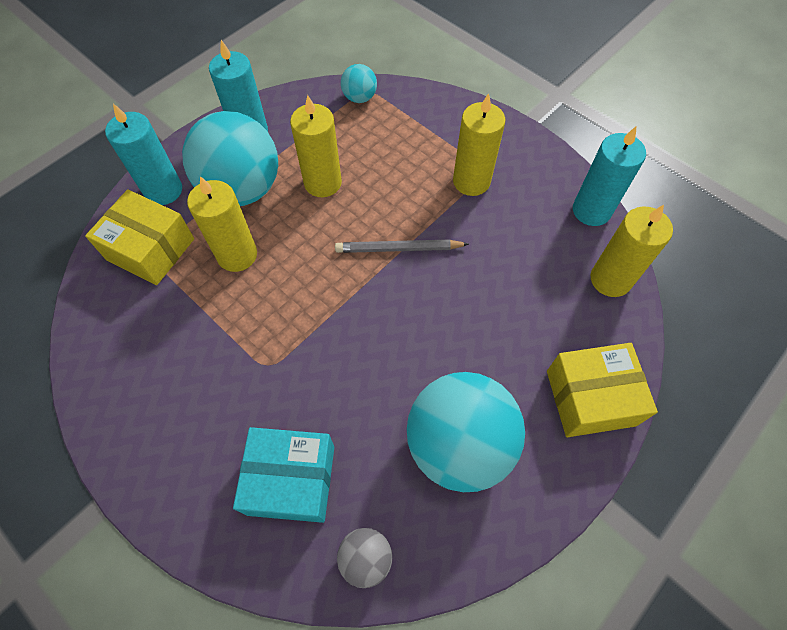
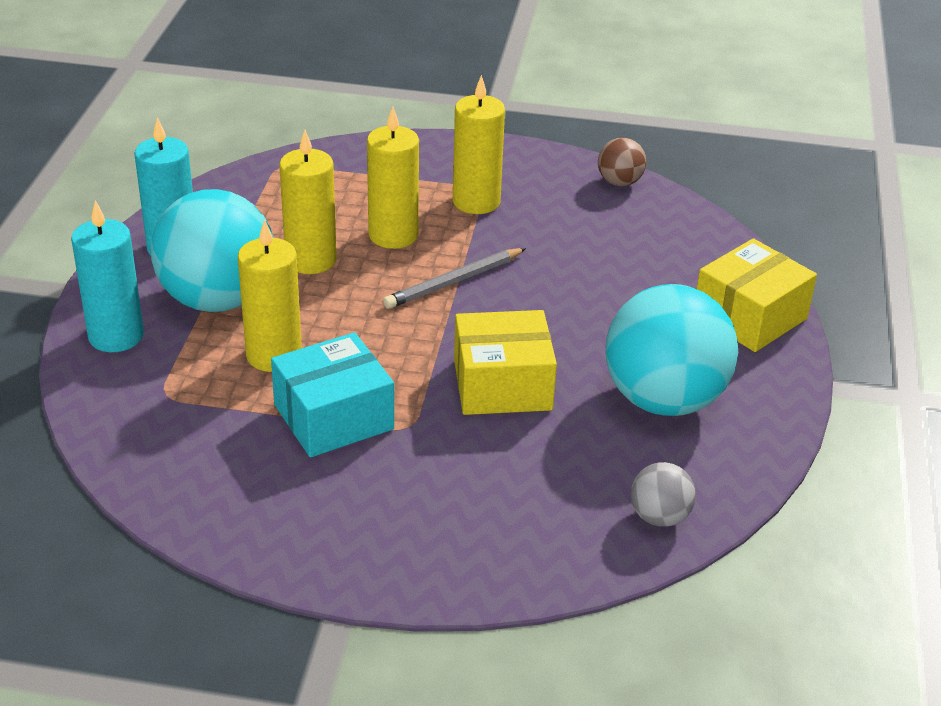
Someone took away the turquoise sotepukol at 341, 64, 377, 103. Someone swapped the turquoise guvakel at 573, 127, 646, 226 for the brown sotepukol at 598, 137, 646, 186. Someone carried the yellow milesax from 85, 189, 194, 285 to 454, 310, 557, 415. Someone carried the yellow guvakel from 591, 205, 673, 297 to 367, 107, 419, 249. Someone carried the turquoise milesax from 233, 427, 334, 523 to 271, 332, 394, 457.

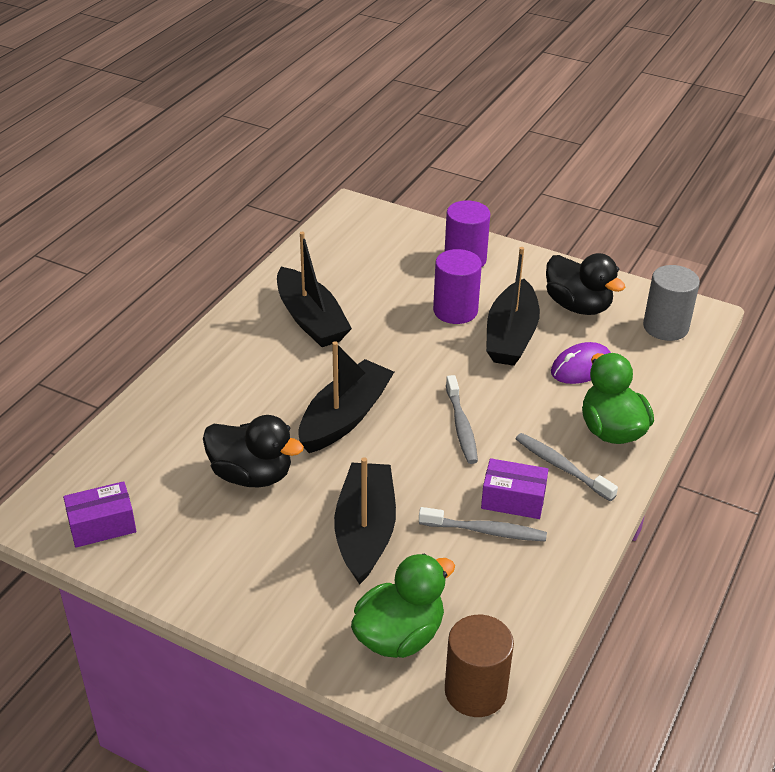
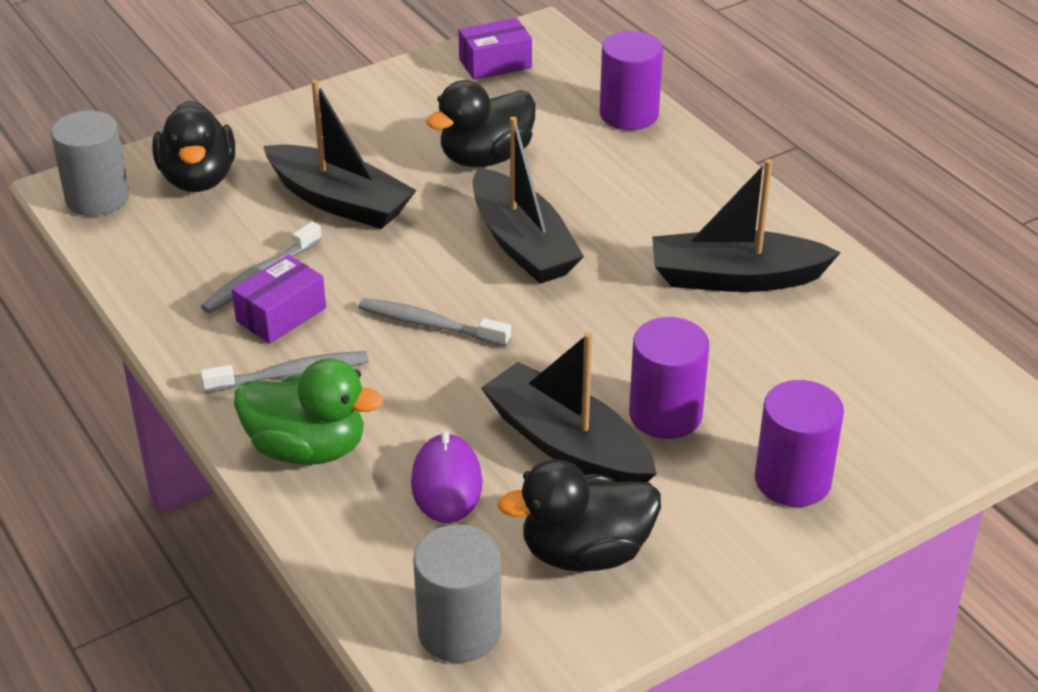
Someone rotated the purple milesax at 63, 481, 136, 548 by 60 degrees clockwise. Someone repainted the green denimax at 351, 554, 455, 658, which became the black denimax at 152, 101, 235, 192. Someone repainted the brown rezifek at 445, 615, 514, 717, which became the grey rezifek at 51, 111, 129, 216. Someone put down the purple rezifek at 600, 31, 663, 130.

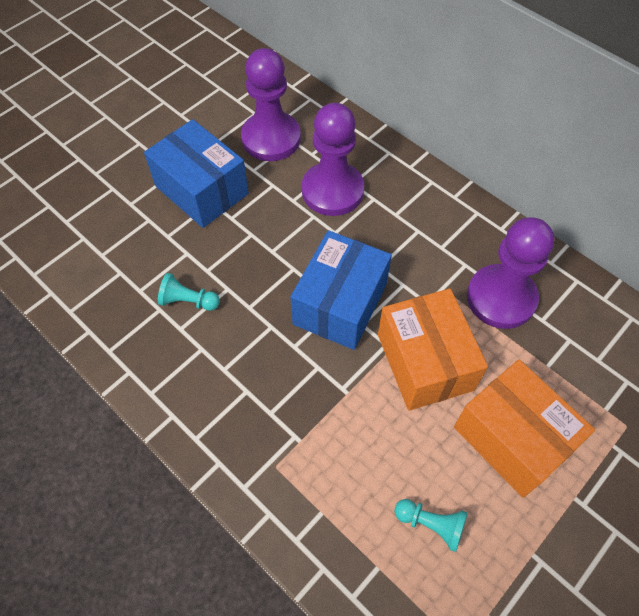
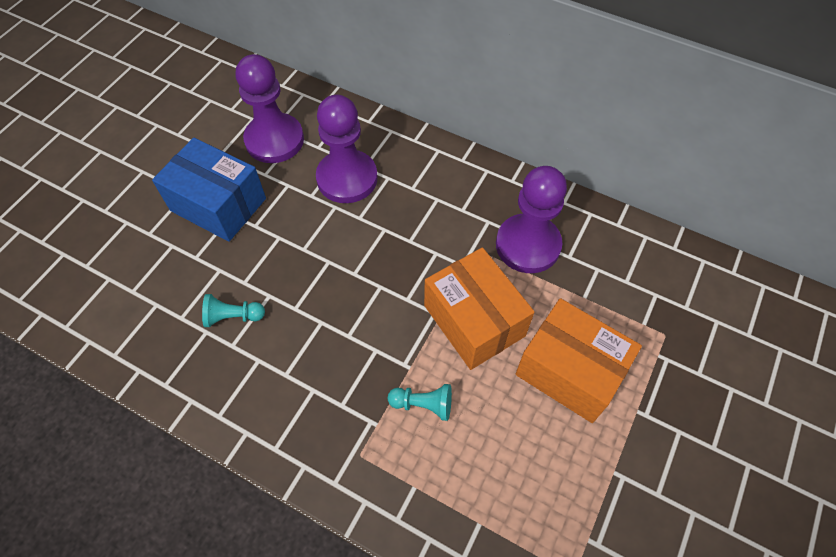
Someone took away the blue milesax at 290, 230, 392, 350. Someone carried the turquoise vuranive from 394, 499, 468, 552 to 388, 384, 452, 421.

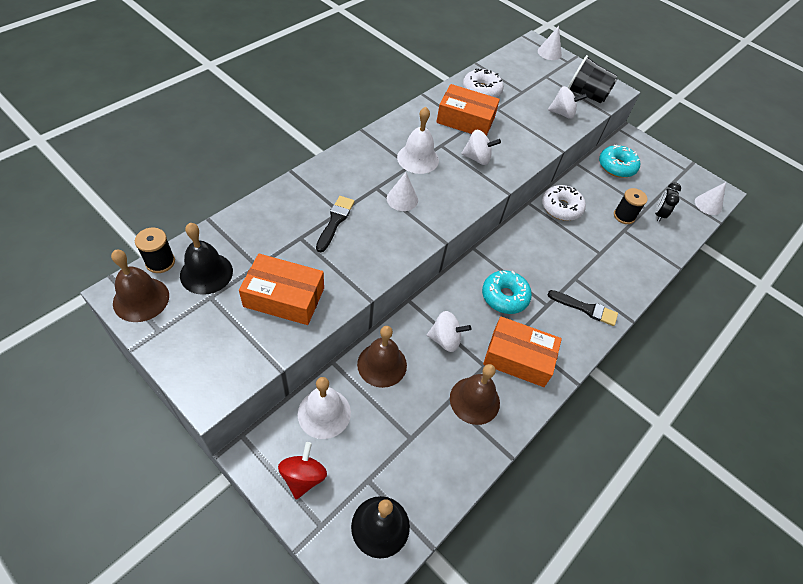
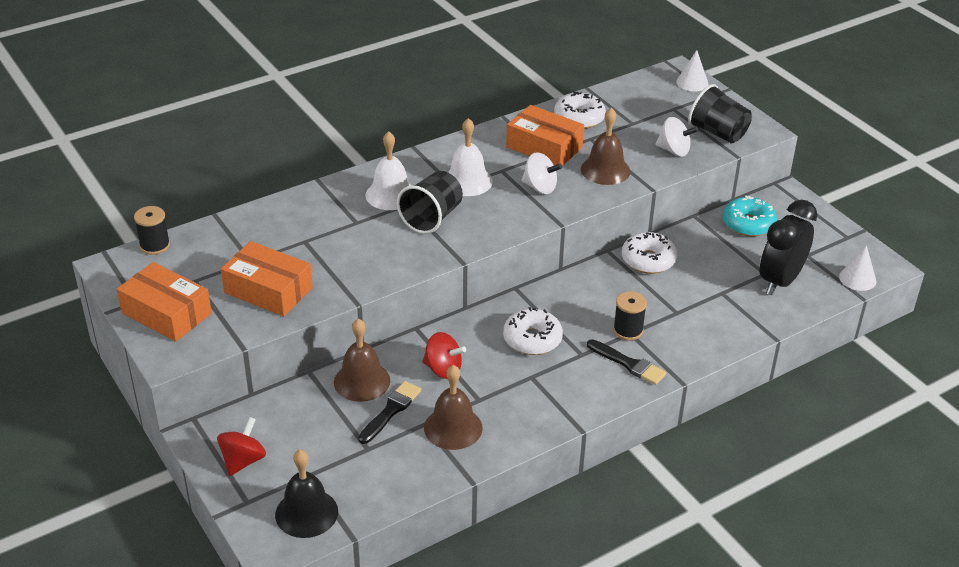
Someone swapped the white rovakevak at 387, 172, 418, 211 for the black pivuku at 397, 171, 463, 234. Someone scaled the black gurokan at 655, 182, 681, 222 by 1.87. Someone carried the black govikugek from 614, 188, 648, 224 to 613, 291, 647, 340. Someone carried the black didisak from 316, 196, 355, 252 to 358, 381, 421, 444. Someone took away the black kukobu at 180, 223, 233, 295. Someone carried the brown kukobu from 111, 249, 169, 322 to 581, 108, 630, 185. Someone repainted the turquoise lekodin at 482, 270, 532, 314, which became the white lekodin at 503, 307, 563, 355. Someone repainted the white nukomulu at 427, 311, 471, 352, which became the red nukomulu at 422, 332, 466, 379. Someone carried the orange milesax from 483, 316, 562, 387 to 117, 262, 212, 342. Someone carried the white kukobu from 298, 377, 351, 439 to 366, 131, 412, 210.

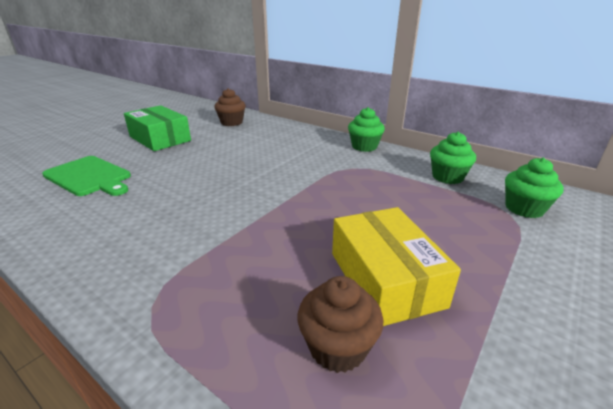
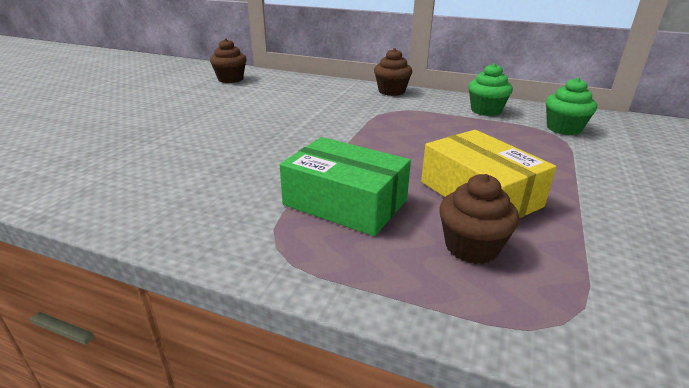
Someone carried the green milesax from 124, 105, 191, 151 to 280, 137, 411, 236. Someone repainted the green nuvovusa at 348, 107, 385, 152, which became the brown nuvovusa at 374, 48, 412, 96. Someone took away the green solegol at 42, 156, 131, 196.

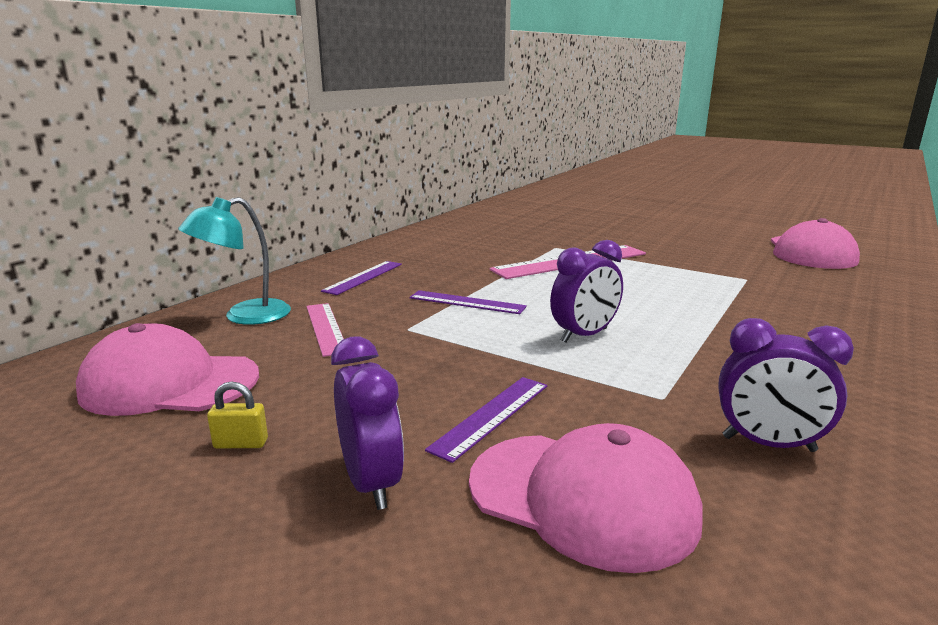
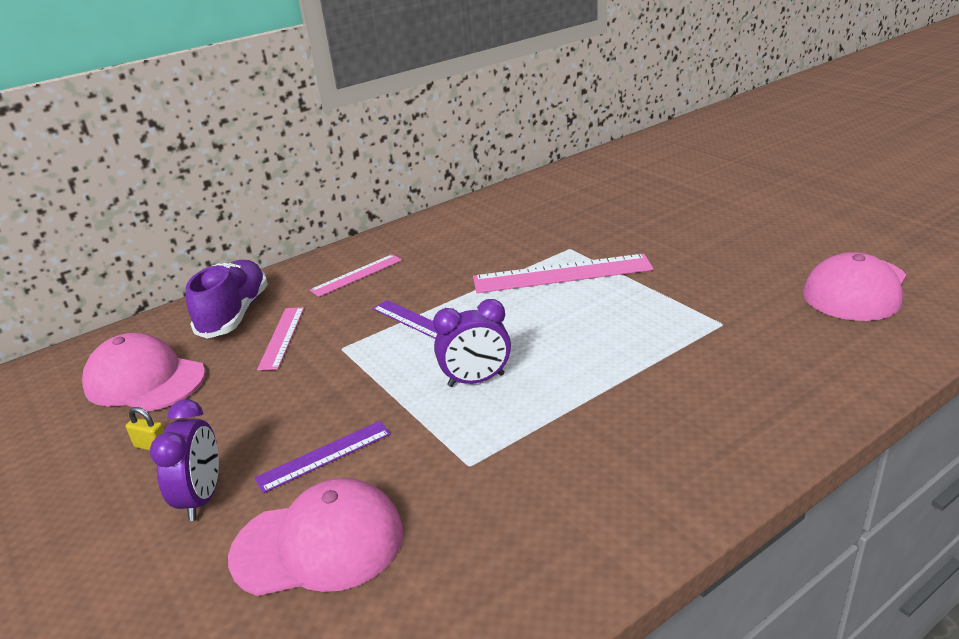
Someone swapped the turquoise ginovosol at 178, 197, 291, 325 for the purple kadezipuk at 186, 260, 268, 339. Someone repainted the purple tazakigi at 321, 261, 402, 295, which became the pink tazakigi at 310, 254, 402, 297. Someone took away the purple gurokan at 718, 318, 854, 452. Someone rotated the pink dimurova at 469, 423, 703, 573 by 60 degrees counterclockwise.

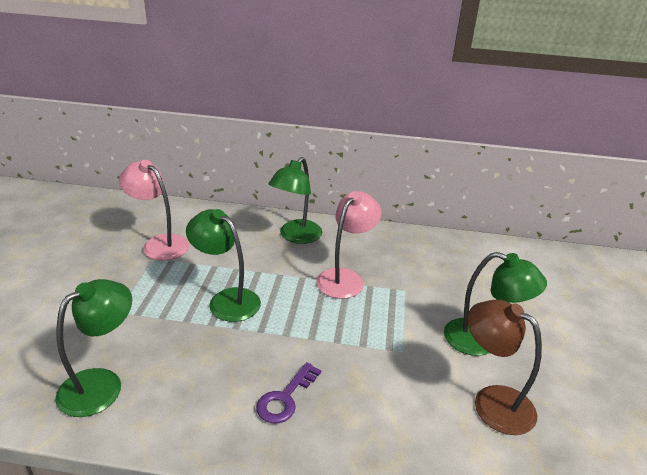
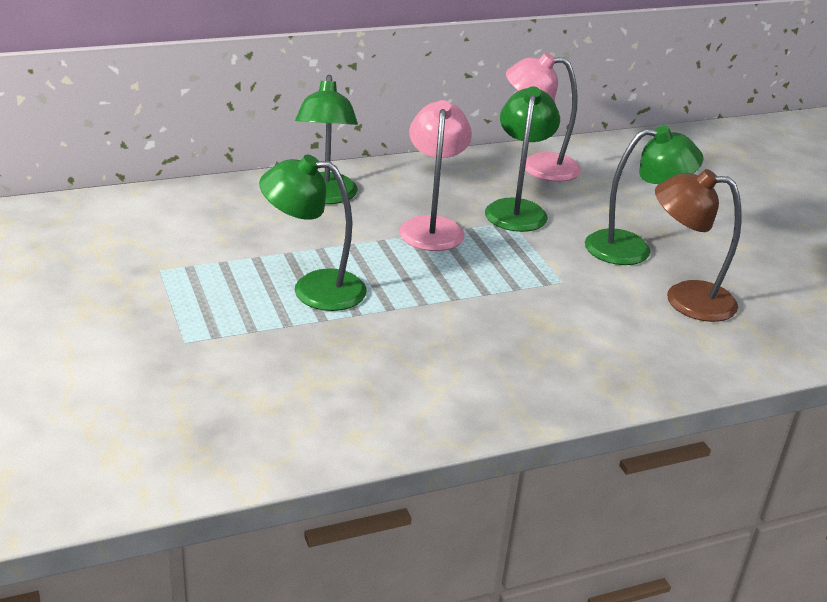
Someone carried the pink ginovosol from 119, 160, 189, 260 to 506, 52, 581, 182. Someone carried the green ginovosol from 55, 279, 132, 417 to 485, 86, 560, 232. Someone took away the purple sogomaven at 256, 362, 321, 423.

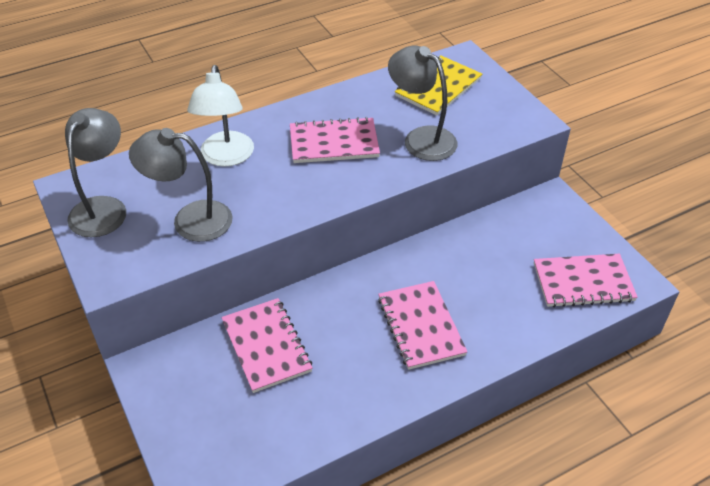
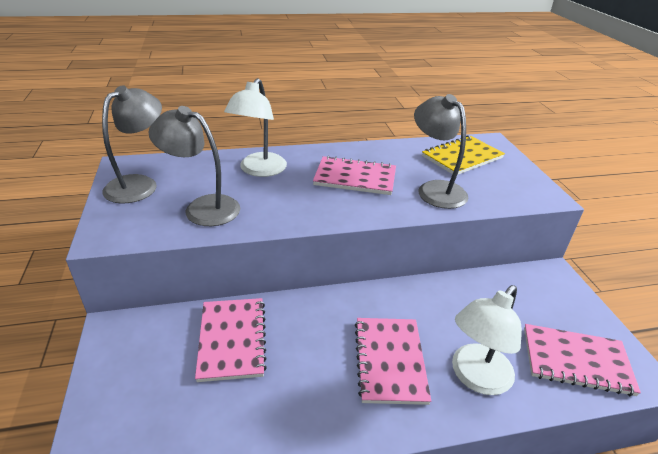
Someone put down the white ginovosol at 452, 285, 522, 395.

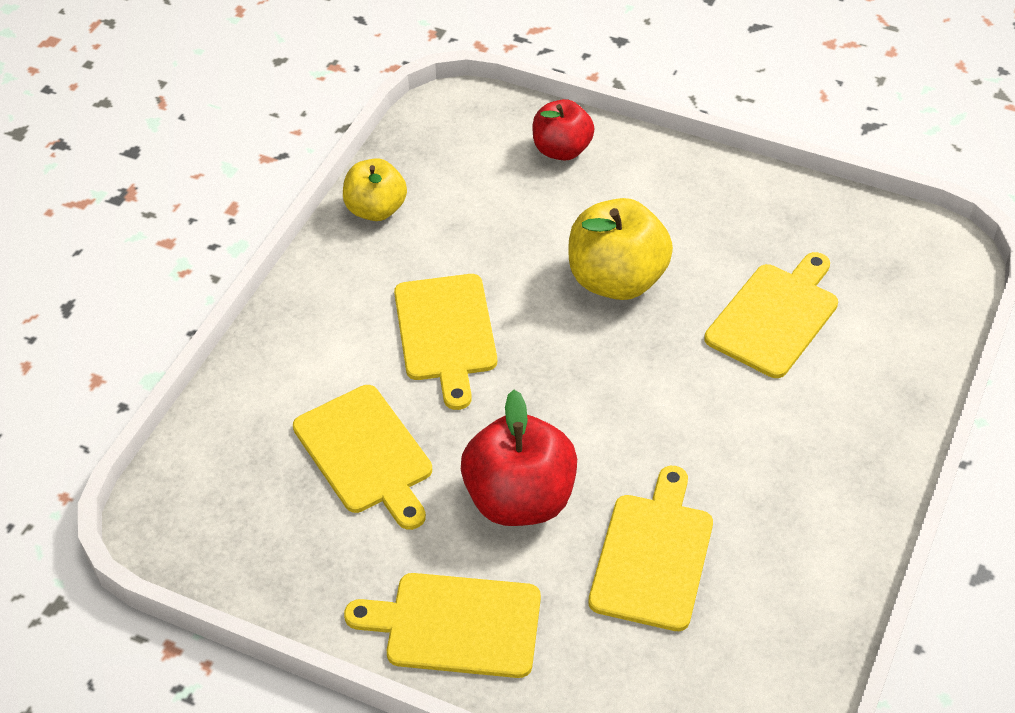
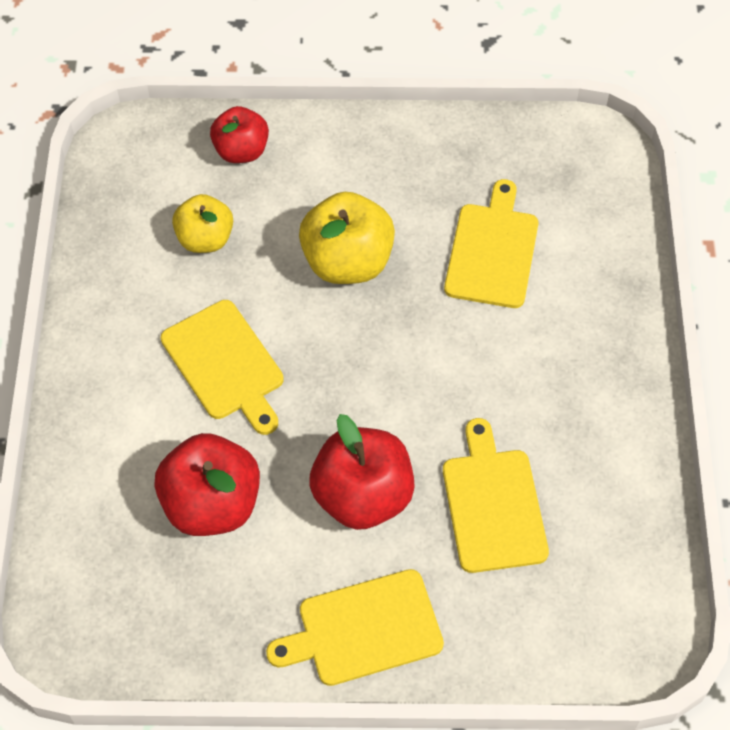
Someone carried the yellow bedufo from 343, 158, 407, 221 to 172, 194, 233, 253. Someone swapped the yellow solegol at 293, 385, 432, 530 for the red bedufo at 154, 433, 260, 536.

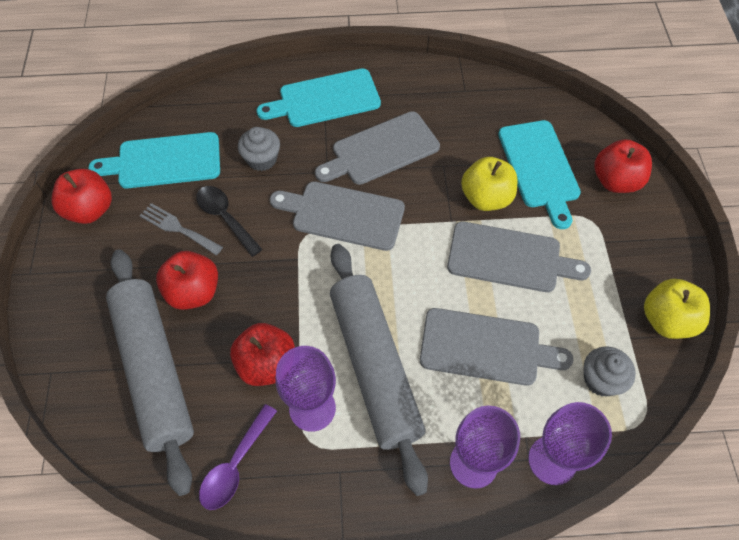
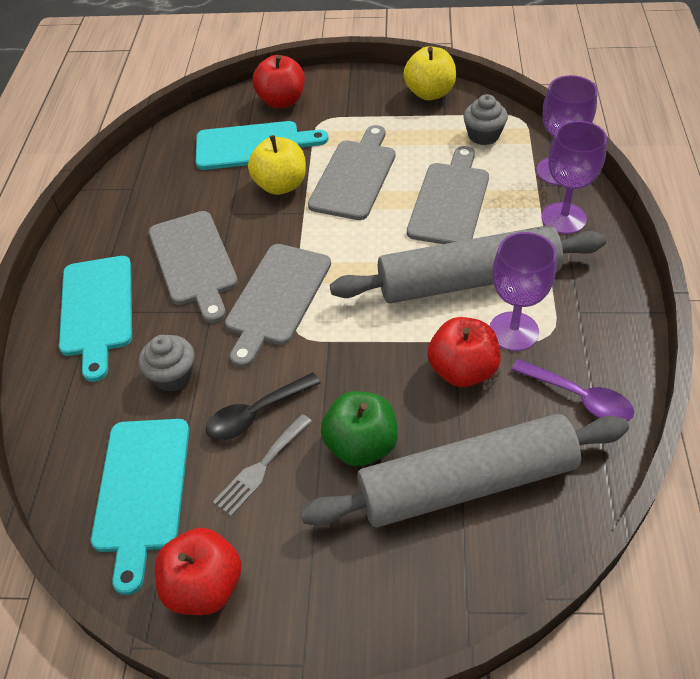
Someone repainted the red bedufo at 156, 251, 218, 310, which became the green bedufo at 321, 391, 398, 466.

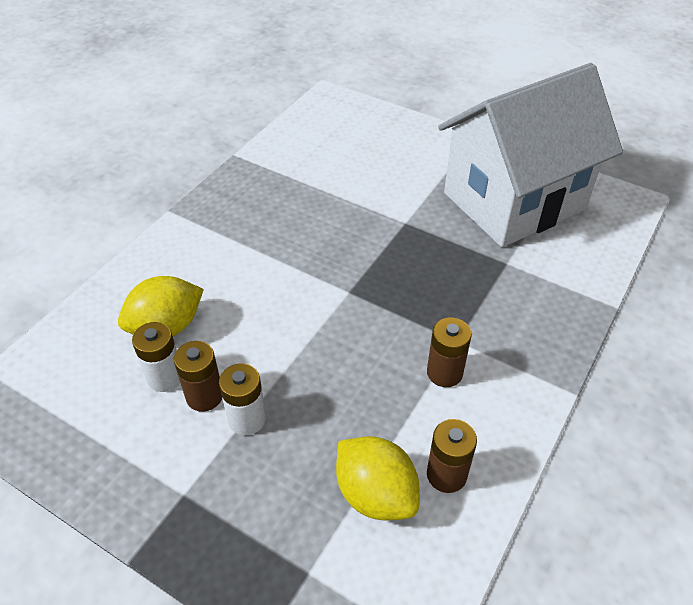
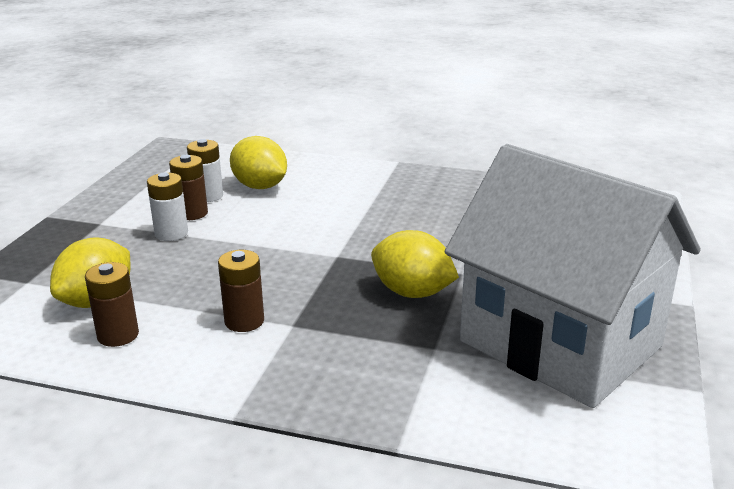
Someone put down the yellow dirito at 371, 230, 459, 298.

